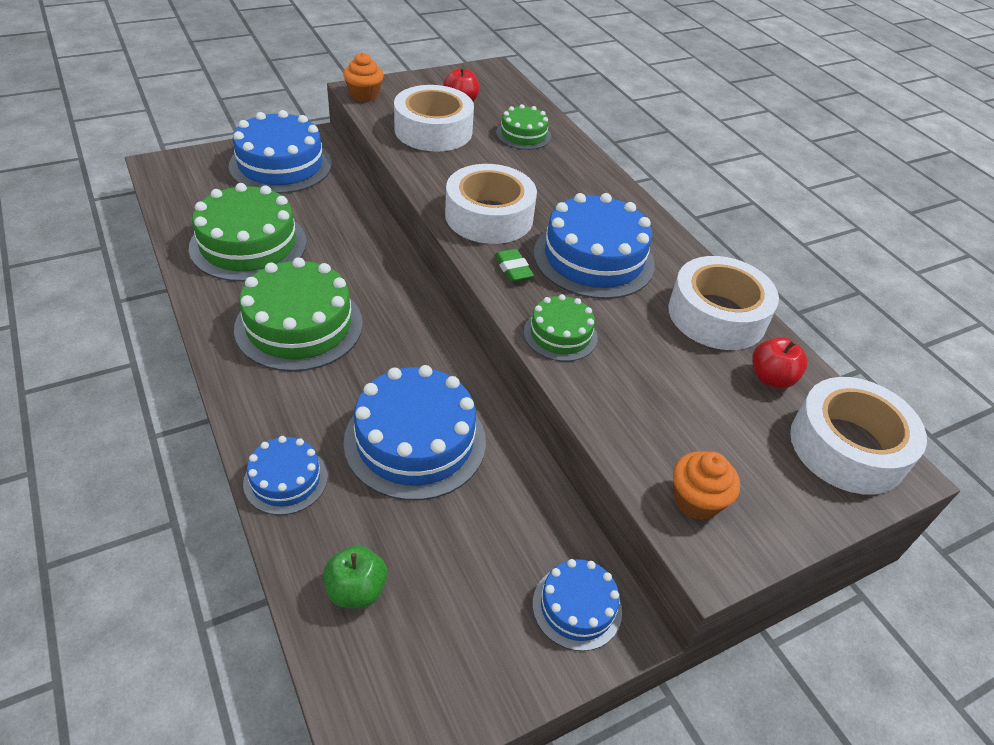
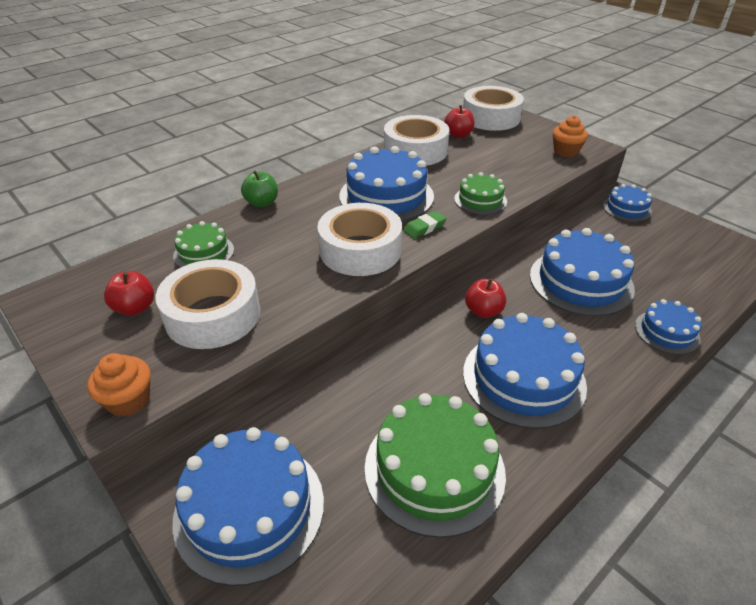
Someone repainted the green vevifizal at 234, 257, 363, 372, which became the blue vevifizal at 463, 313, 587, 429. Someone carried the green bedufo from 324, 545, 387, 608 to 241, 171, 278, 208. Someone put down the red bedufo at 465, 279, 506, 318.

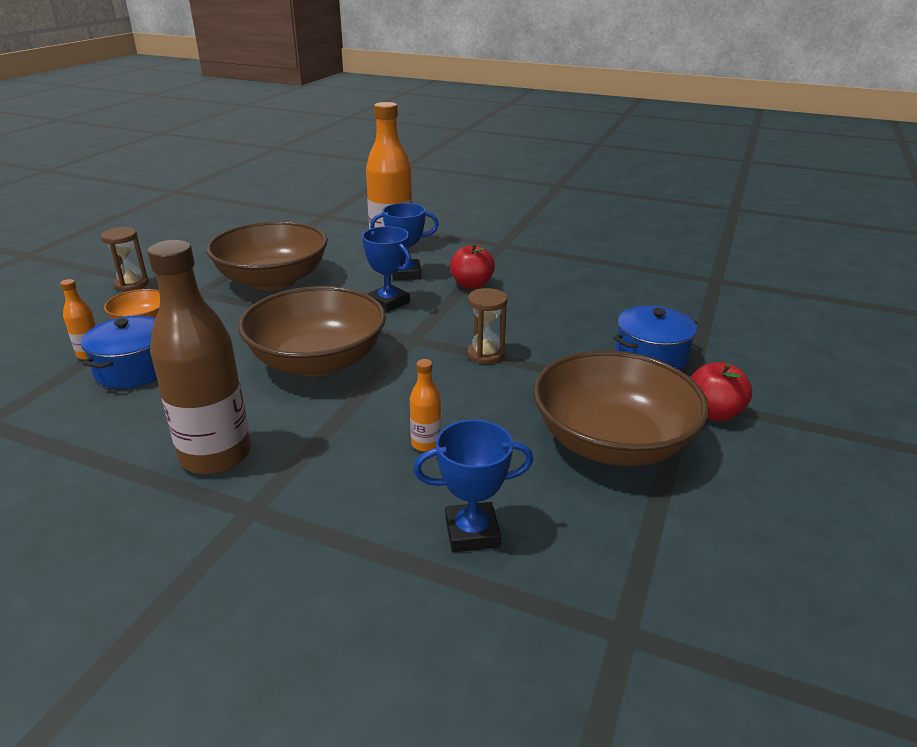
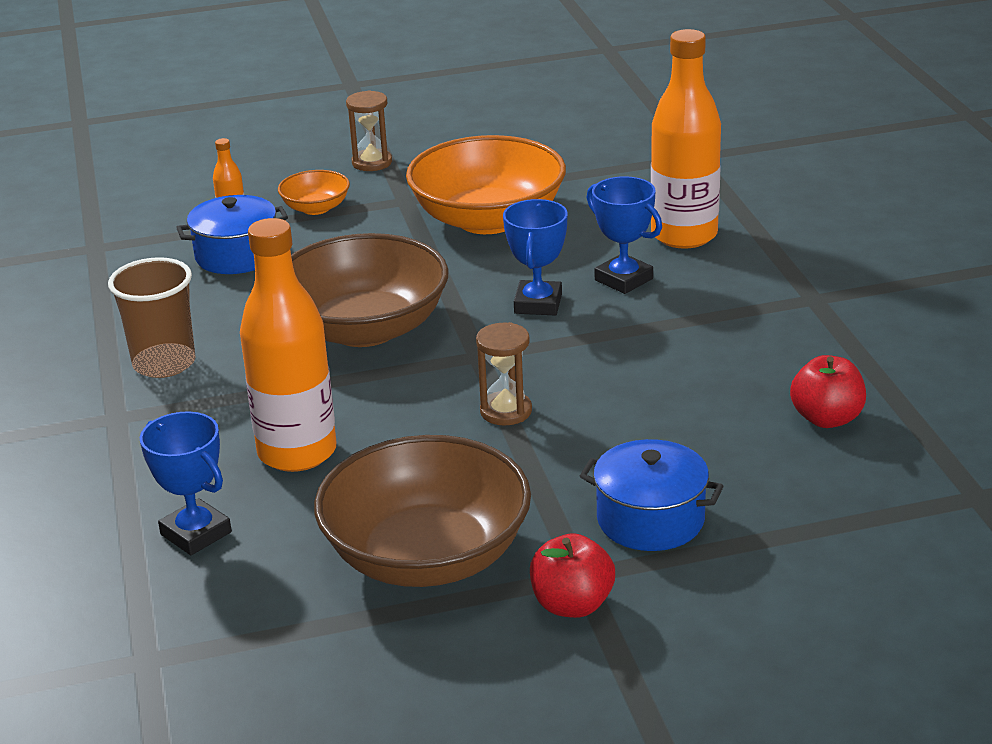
Someone repainted the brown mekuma at 206, 221, 328, 291, which became the orange mekuma at 406, 135, 566, 234. Someone swapped the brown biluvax at 148, 240, 251, 474 for the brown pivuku at 108, 257, 196, 378. Someone carried the red bedufo from 450, 243, 495, 289 to 790, 355, 866, 428. Someone scaled the orange biluvax at 410, 359, 441, 452 by 2.27.

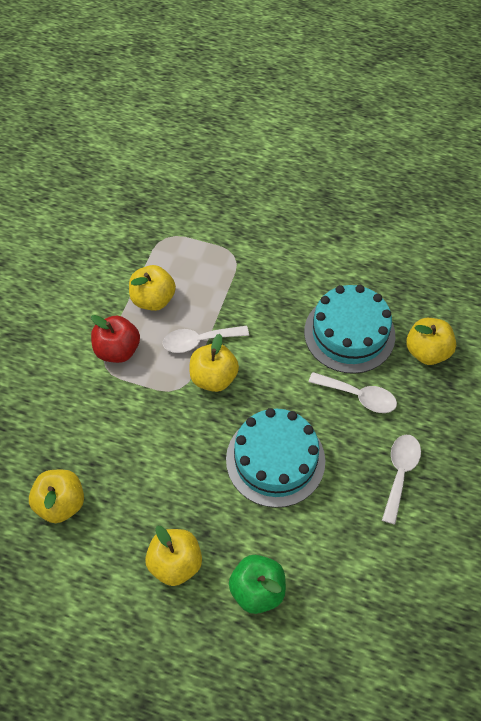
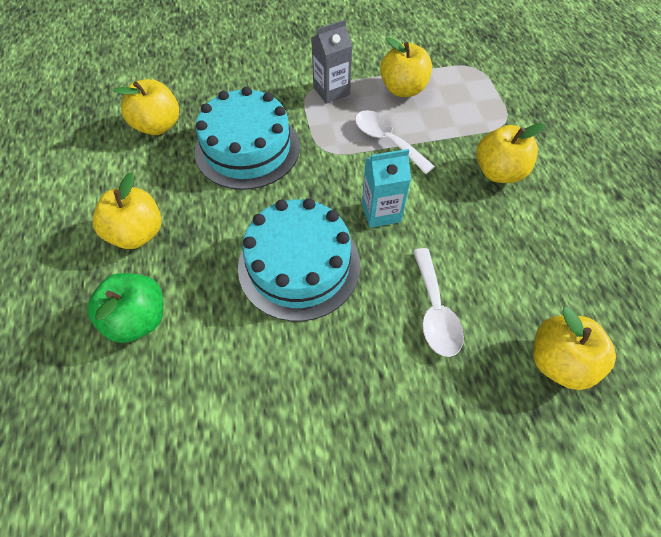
Someone carried the turquoise vevifizal from 304, 285, 396, 374 to 195, 87, 300, 190. Someone swapped the red bedufo at 91, 315, 140, 363 for the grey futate at 311, 19, 352, 104. Someone carried the yellow bedufo from 189, 334, 239, 392 to 476, 123, 545, 183. Someone took away the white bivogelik at 382, 435, 421, 524. Someone put down the turquoise futate at 362, 149, 411, 228.

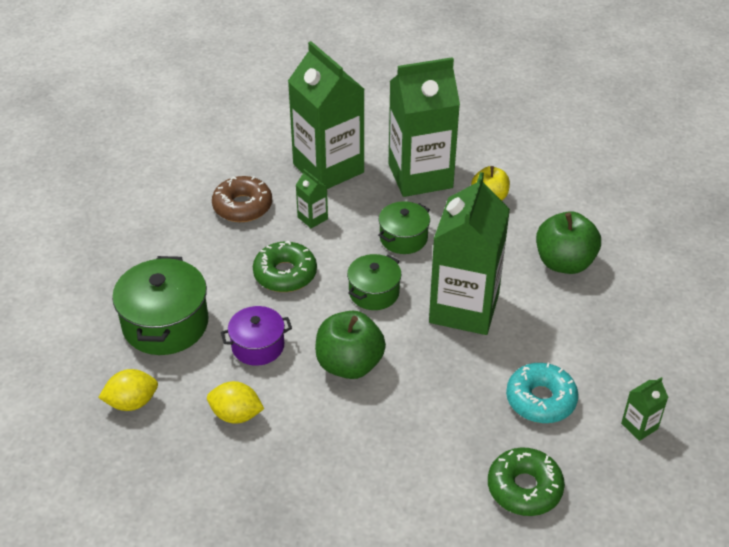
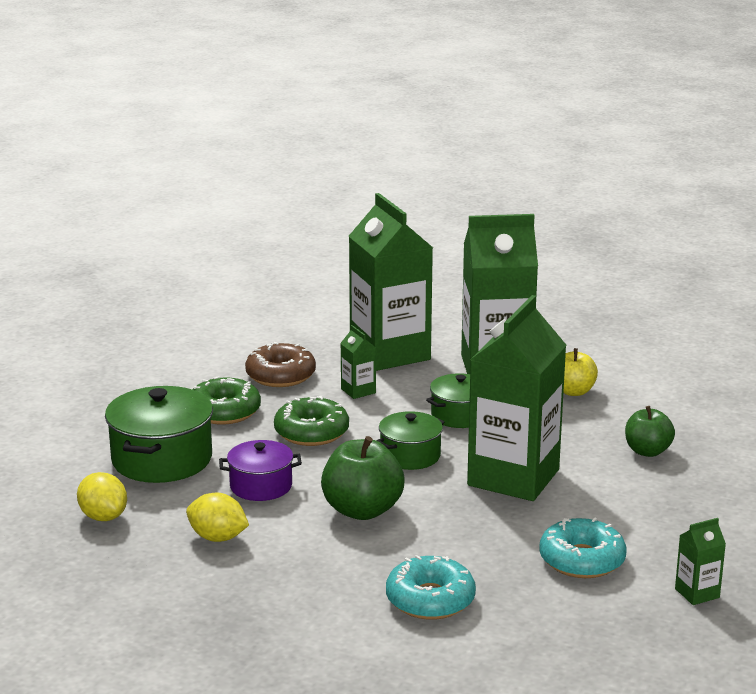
Someone scaled the green bedufo at 536, 211, 601, 274 by 0.64. Someone rotated the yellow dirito at 98, 369, 158, 411 by 60 degrees clockwise. Someone carried the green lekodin from 488, 447, 565, 516 to 192, 376, 261, 424. Someone put down the turquoise lekodin at 386, 555, 476, 620.

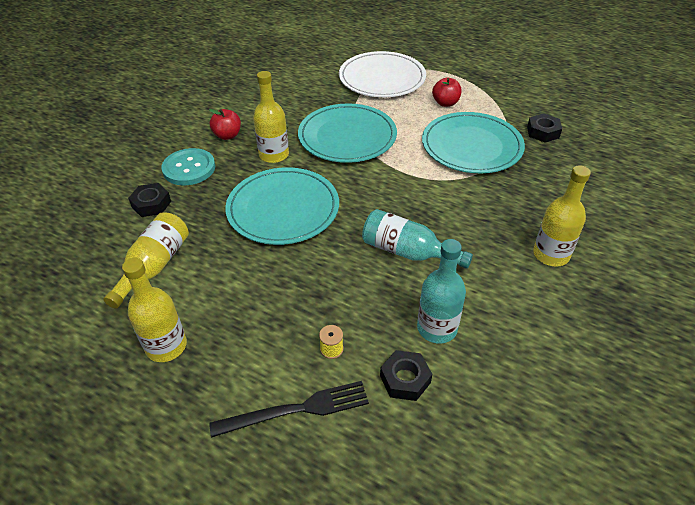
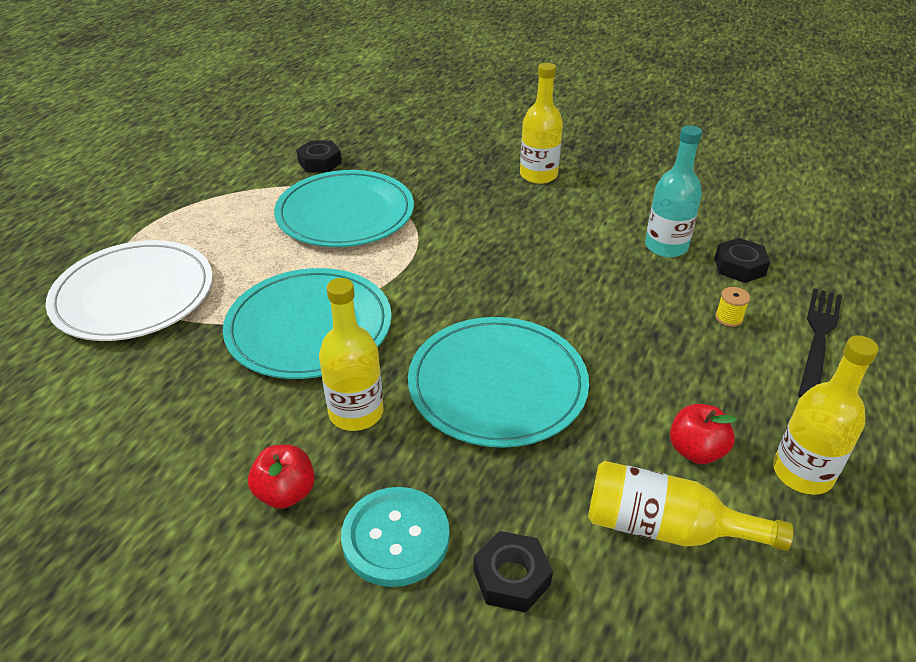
Someone carried the red bedufo from 432, 78, 462, 107 to 670, 404, 737, 464. Someone took away the turquoise biluvax at 362, 209, 473, 269. Someone rotated the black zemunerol at 209, 381, 369, 438 by 45 degrees clockwise.

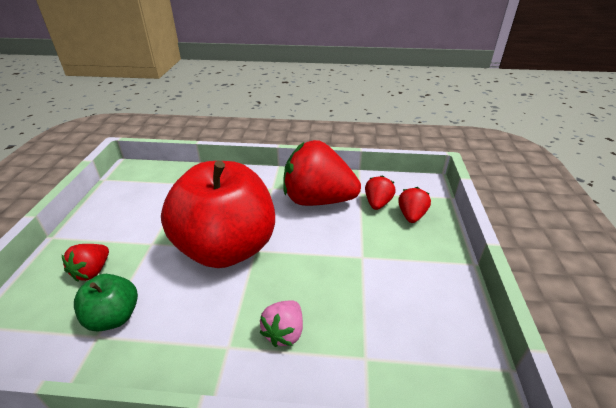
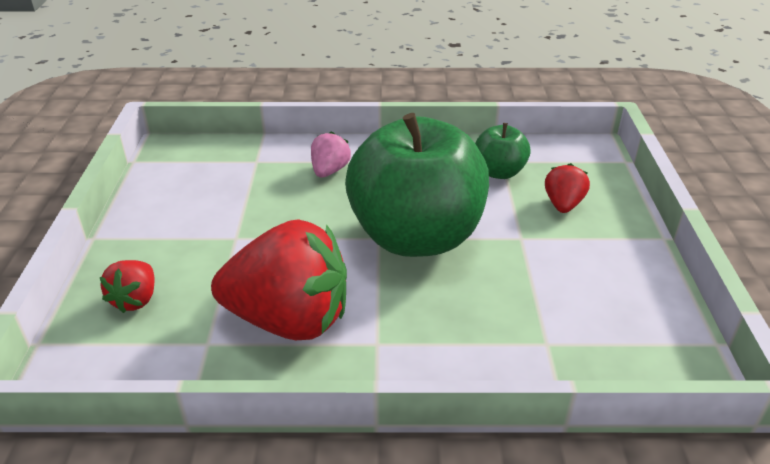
Someone repainted the red bedufo at 161, 161, 275, 268, which became the green bedufo at 345, 113, 489, 257. Someone took away the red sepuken at 365, 175, 396, 210.

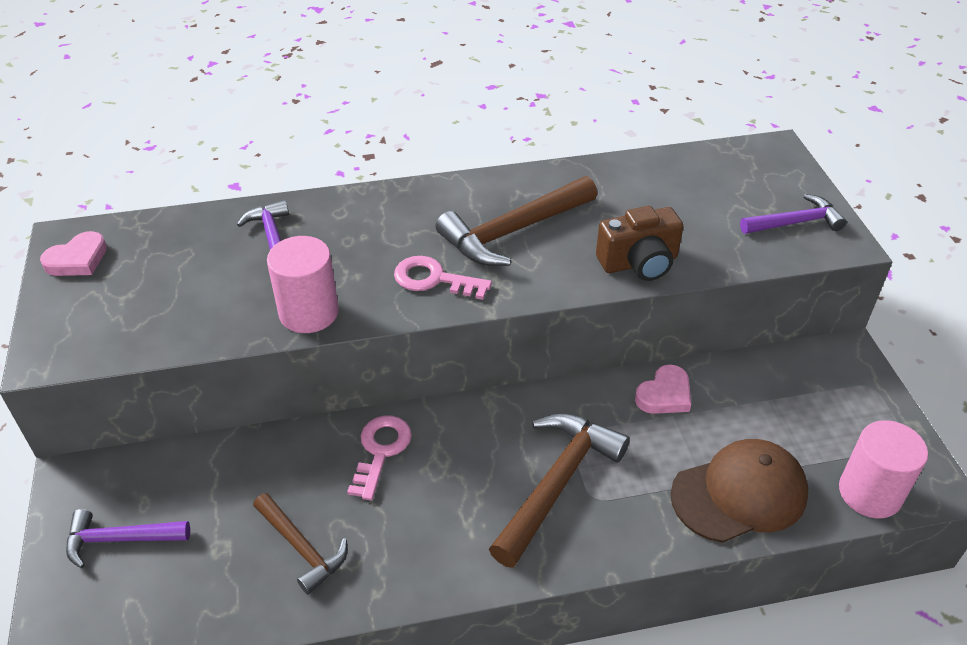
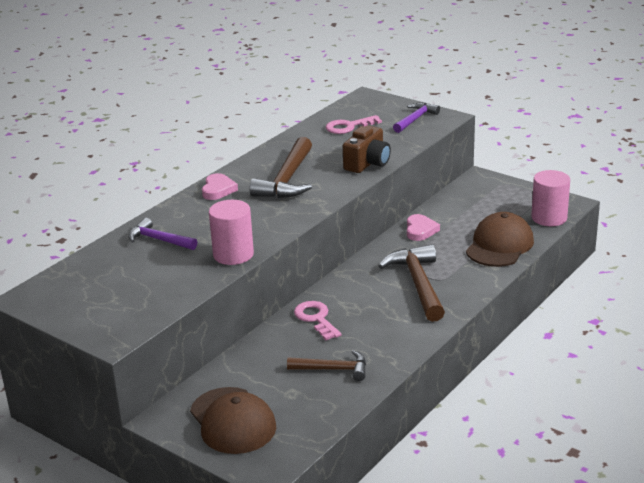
Someone carried the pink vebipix from 40, 231, 107, 276 to 202, 173, 238, 200. Someone carried the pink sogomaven from 394, 256, 492, 300 to 326, 115, 382, 134. Someone swapped the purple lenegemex at 66, 509, 190, 568 for the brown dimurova at 190, 387, 276, 454.

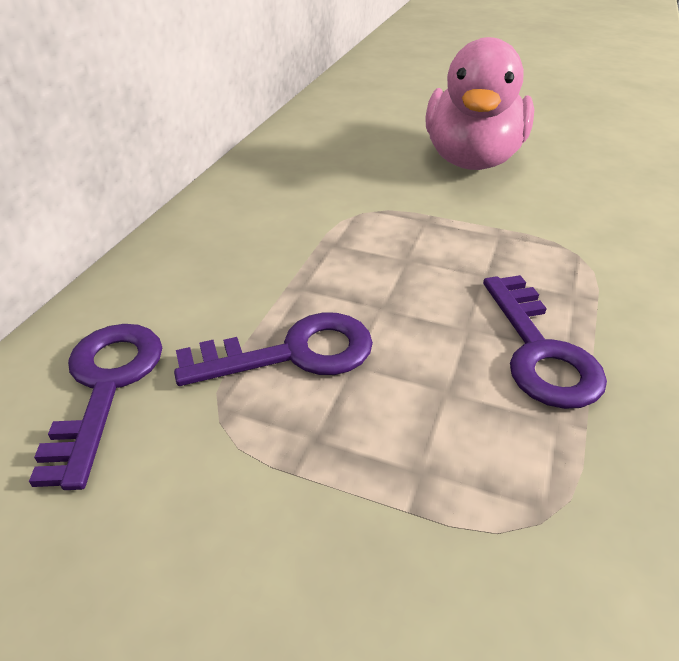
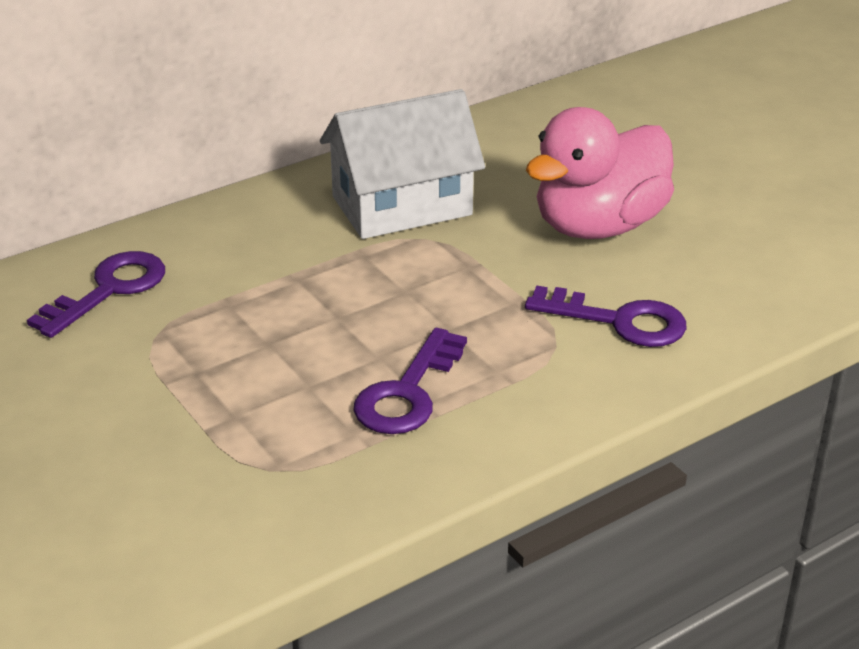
Someone carried the purple sogomaven from 174, 313, 373, 386 to 525, 286, 687, 347. Someone put down the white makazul at 320, 89, 485, 239.

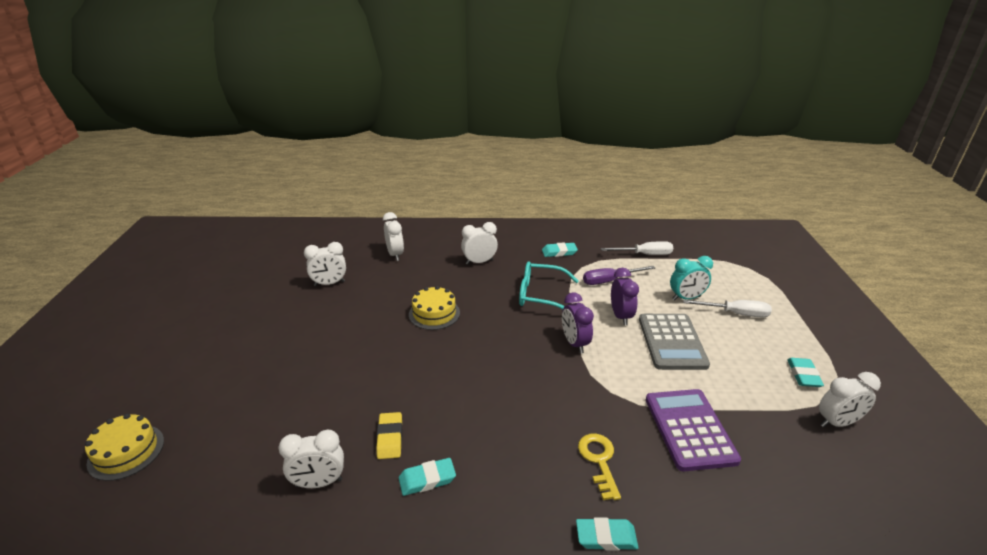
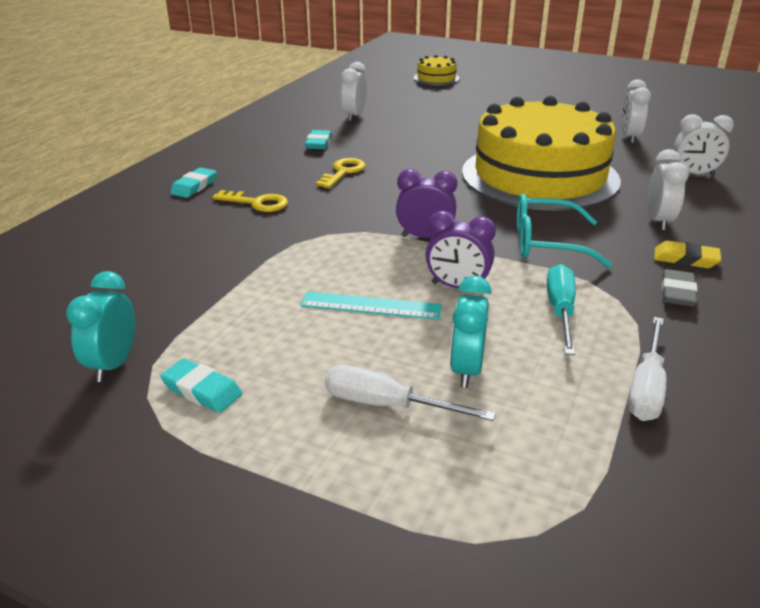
Someone repainted the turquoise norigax at 542, 242, 578, 257, which became the grey norigax at 661, 269, 698, 306. Someone rotated the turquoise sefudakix at 519, 261, 579, 310 by 120 degrees counterclockwise. Someone repainted the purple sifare at 583, 266, 655, 285, which became the turquoise sifare at 547, 264, 576, 355. Someone scaled the yellow vevifizal at 409, 286, 460, 330 by 2.44. Someone rotated the white sifare at 683, 300, 772, 318 by 75 degrees clockwise. Someone swapped the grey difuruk at 639, 314, 710, 370 for the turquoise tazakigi at 300, 291, 442, 320. Someone repainted the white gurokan at 819, 372, 881, 427, which became the turquoise gurokan at 66, 271, 135, 382. Someone took away the purple difuruk at 646, 389, 741, 471. Someone carried the yellow norigax from 376, 412, 402, 459 to 654, 241, 721, 268. Someone put down the yellow sogomaven at 316, 158, 366, 188.

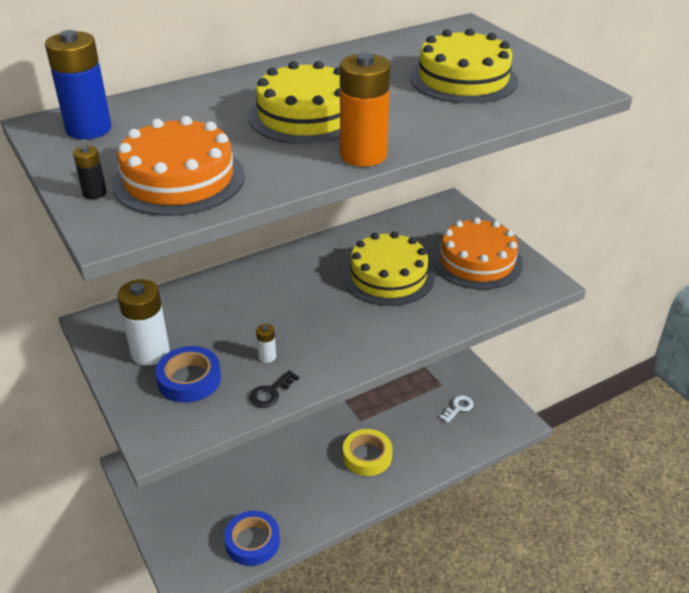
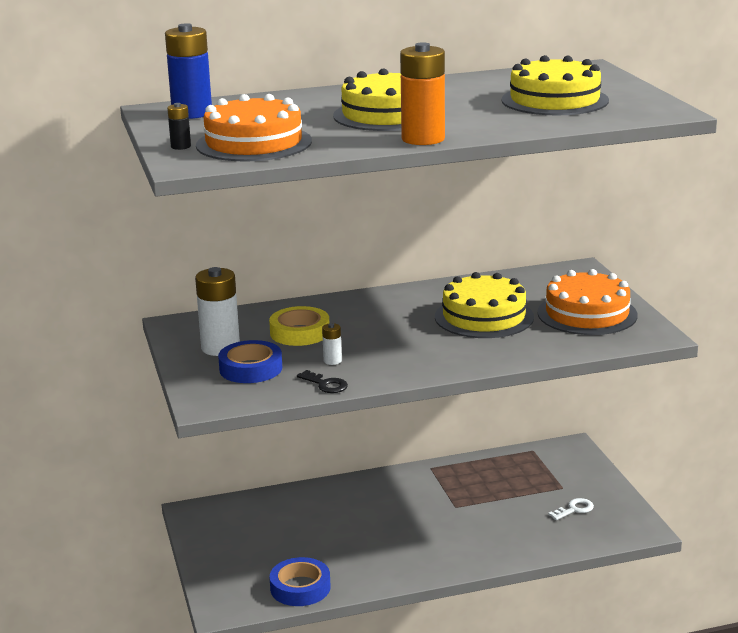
Someone rotated the black sogomaven at 250, 370, 299, 408 by 105 degrees counterclockwise. Someone carried the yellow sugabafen from 343, 429, 392, 476 to 269, 306, 329, 346.

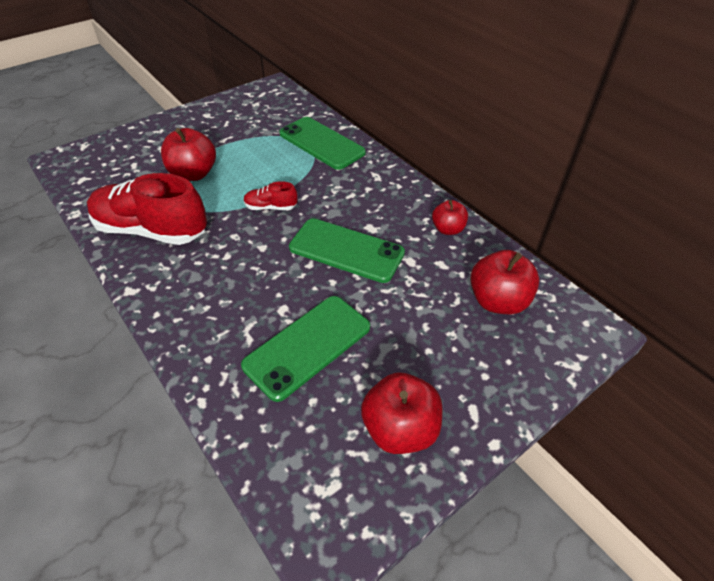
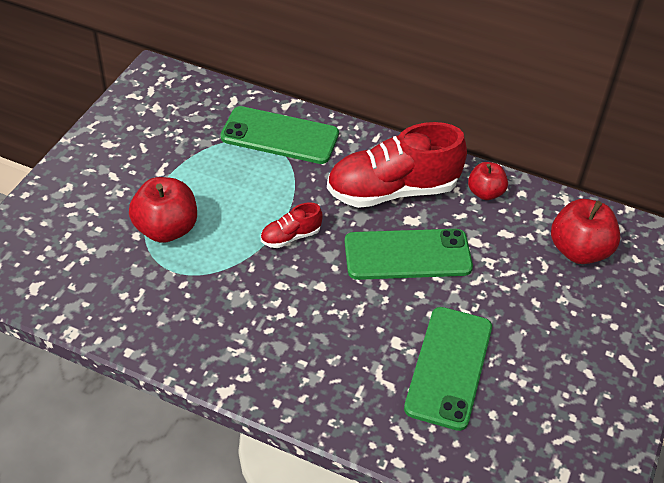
Someone carried the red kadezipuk from 87, 173, 207, 245 to 327, 122, 467, 208. Someone took away the red bedufo at 361, 373, 442, 454.

